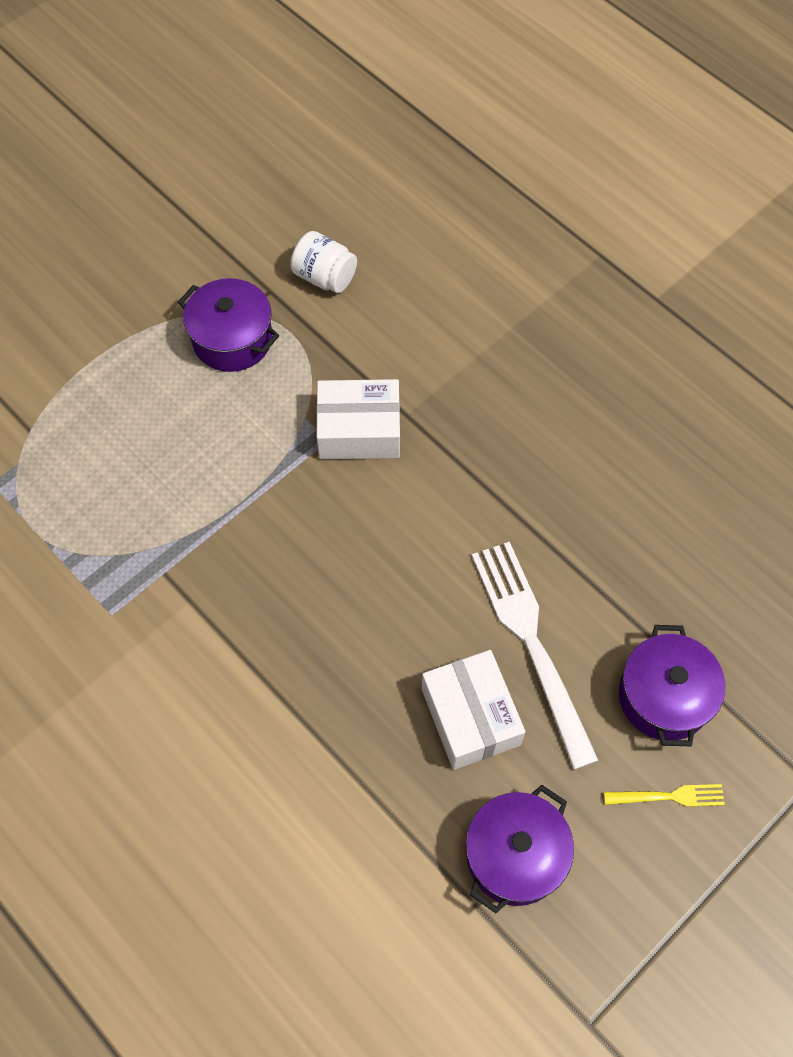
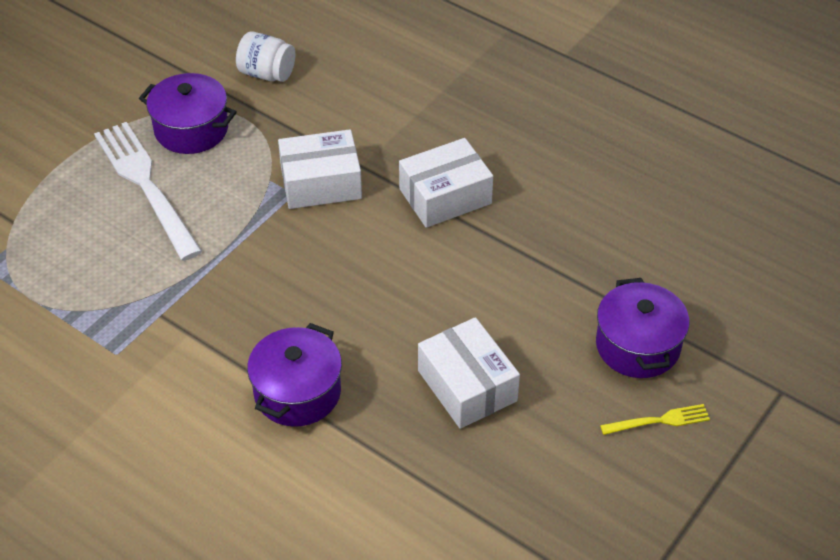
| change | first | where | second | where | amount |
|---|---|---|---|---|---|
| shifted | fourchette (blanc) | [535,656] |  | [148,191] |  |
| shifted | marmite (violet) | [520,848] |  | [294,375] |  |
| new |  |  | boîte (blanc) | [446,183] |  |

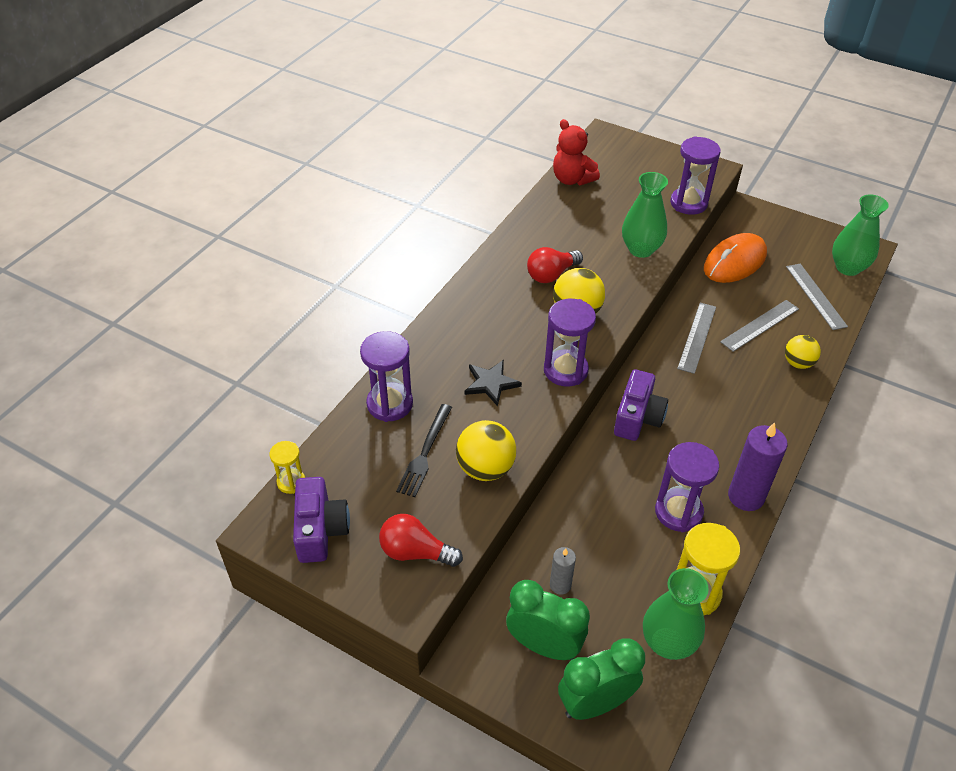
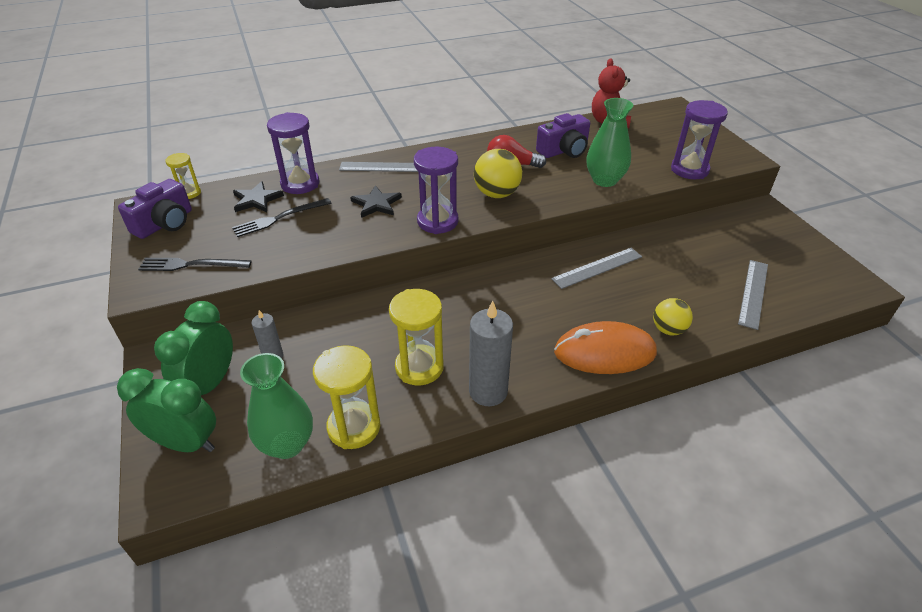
| change | first | where | second | where | amount |
|---|---|---|---|---|---|
| swapped | ampoule (rouge) | [421,540] | fourchette (noir) | [195,264] |  |
| rotated | réveil (vert) | [548,620] |  | [193,348] | 135 degrees counterclockwise |
| new |  |  | étoile (noir) | [258,196] |  |
| shifted | règle (gris) | [759,326] |  | [378,167] |  |
| repainted | sablier (violet) | [687,487] | sablier (jaune) | [416,337] |  |
| repainted | bougie (violet) | [758,466] | bougie (gris) | [491,353] |  |
| shifted | appareil photo (violet) | [641,405] |  | [563,135] |  |
| shifted | souris (orange) | [735,258] |  | [605,347] |  |
| gone | balle (jaune) | [486,450] |  |  |  |
| gone | vase (vert) | [860,235] |  |  |  |

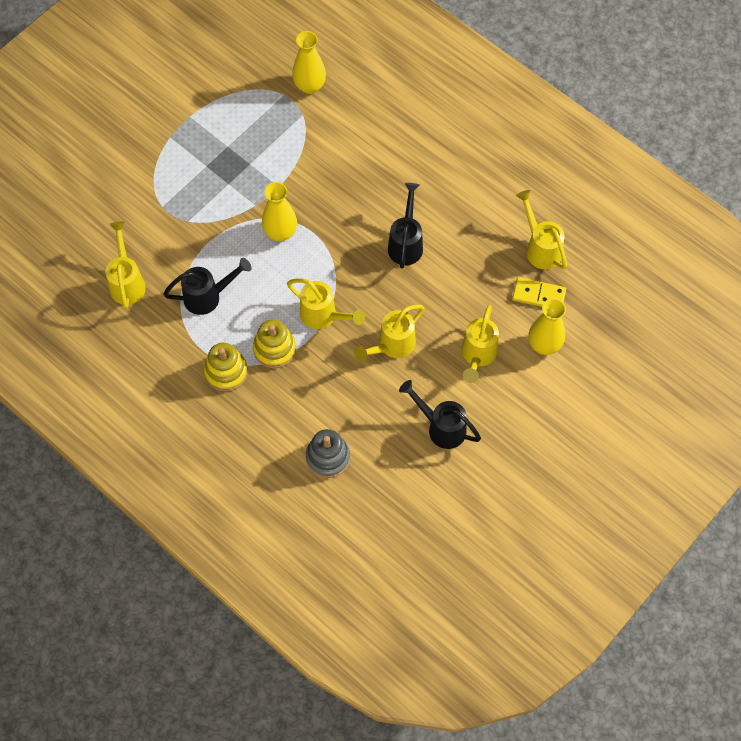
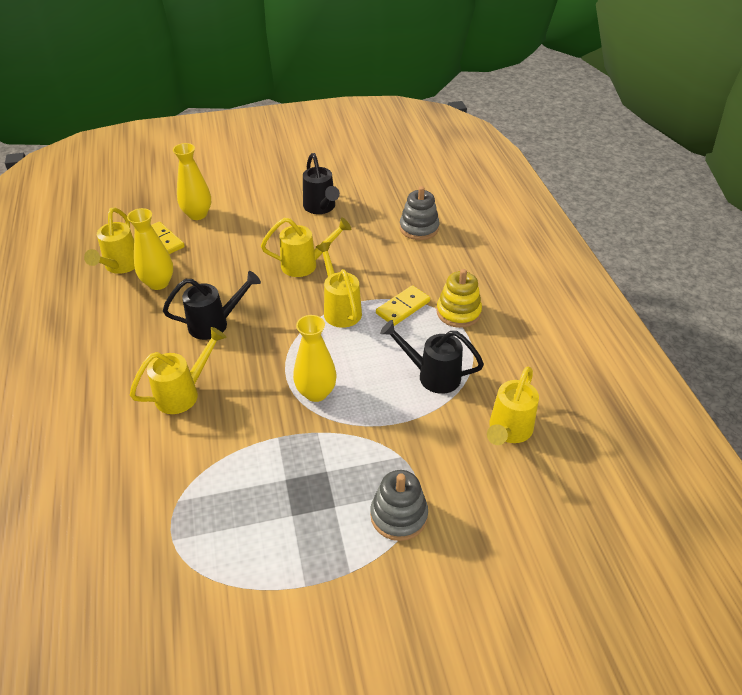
| change | first | where | second | where | amount |
|---|---|---|---|---|---|
| shifted | vase (jaune) | [309,62] |  | [150,249] |  |
| shifted | arrosoir (jaune) | [480,344] |  | [178,370] |  |
| rotated | arrosoir (noir) | [405,226] |  | [212,305] | 150 degrees counterclockwise |
| new |  |  | jouet à empiler (gris) | [399,505] |  |
| swapped | jouet à empiler (jaune) | [274,343] | domino (jaune) | [403,305] |  |

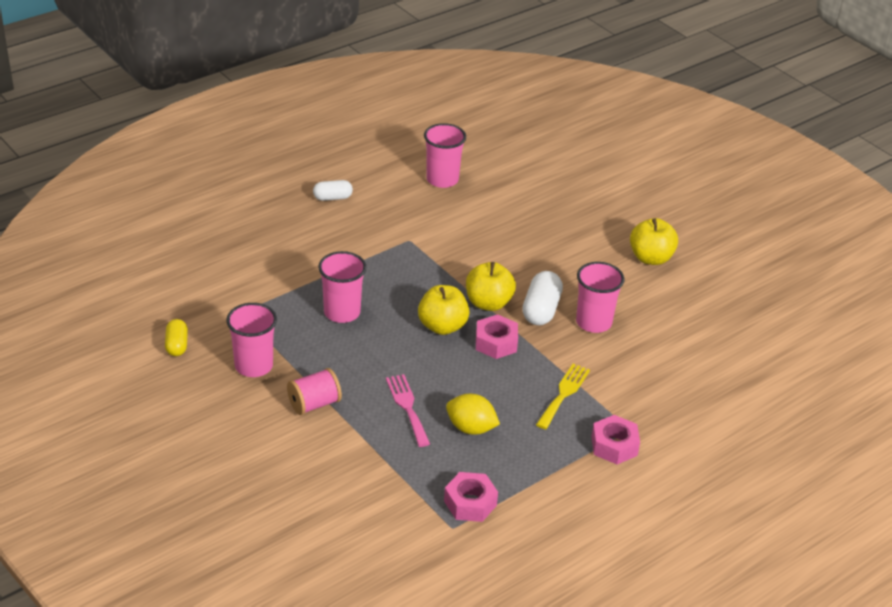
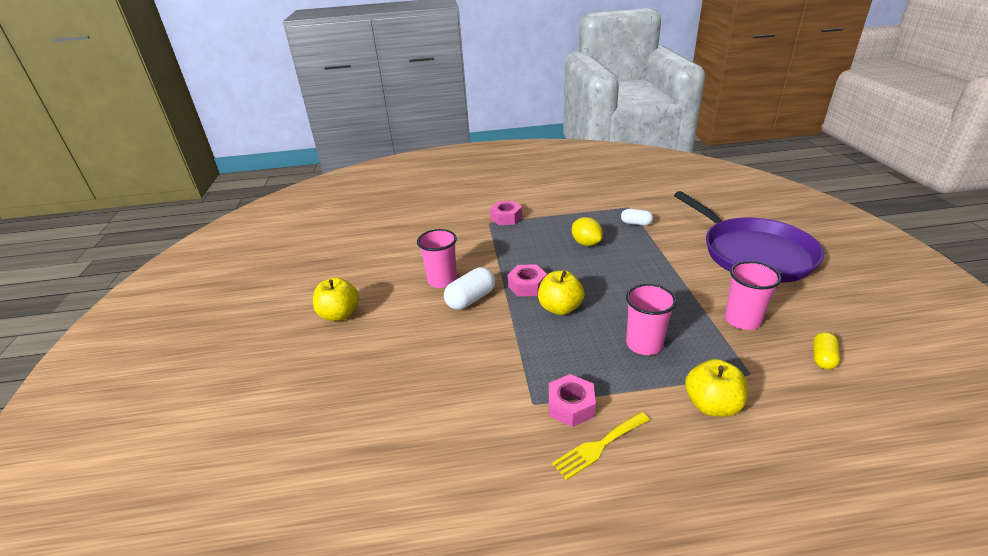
| change | first | where | second | where | amount |
|---|---|---|---|---|---|
| shifted | écrou (rose) | [471,497] |  | [572,400] |  |
| shifted | fourchette (jaune) | [563,396] |  | [601,446] |  |
| shifted | gélule (blanc) | [333,190] |  | [637,217] |  |
| new |  |  | poêle (violet) | [749,237] |  |
| shifted | pomme (jaune) | [491,286] |  | [716,388] |  |
| gone | bobine (rose) | [314,391] |  |  |  |
| gone | fourchette (rose) | [408,410] |  |  |  |
| gone | gobelet (rose) | [445,155] |  |  |  |

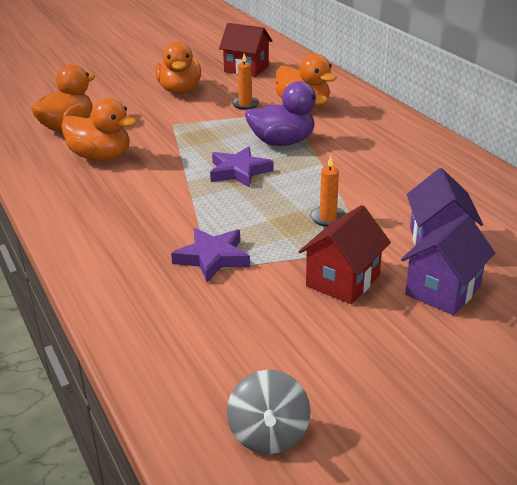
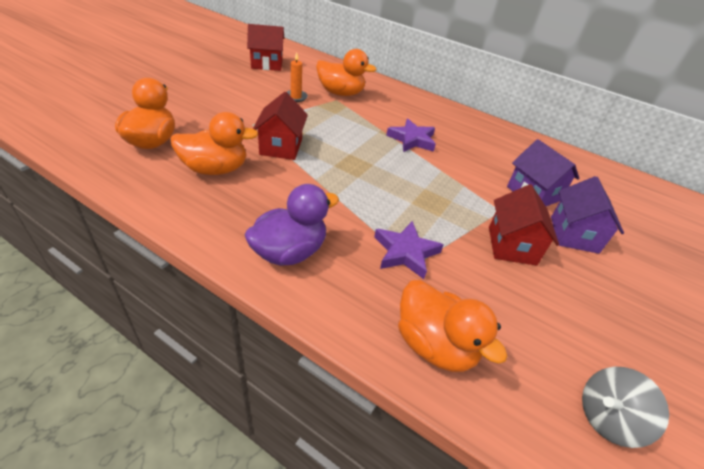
| change | first | where | second | where | amount |
|---|---|---|---|---|---|
| shifted | canard (violet) | [286,113] |  | [292,225] |  |
| new |  |  | maison (rouge) | [280,126] |  |
| shifted | étoile (violet) | [241,167] |  | [411,135] |  |
| shifted | canard (orange) | [178,67] |  | [453,326] |  |
| rotated | toupie (gris) | [269,412] |  | [625,407] | 105 degrees clockwise |
| gone | bougie (orange) | [328,191] |  |  |  |

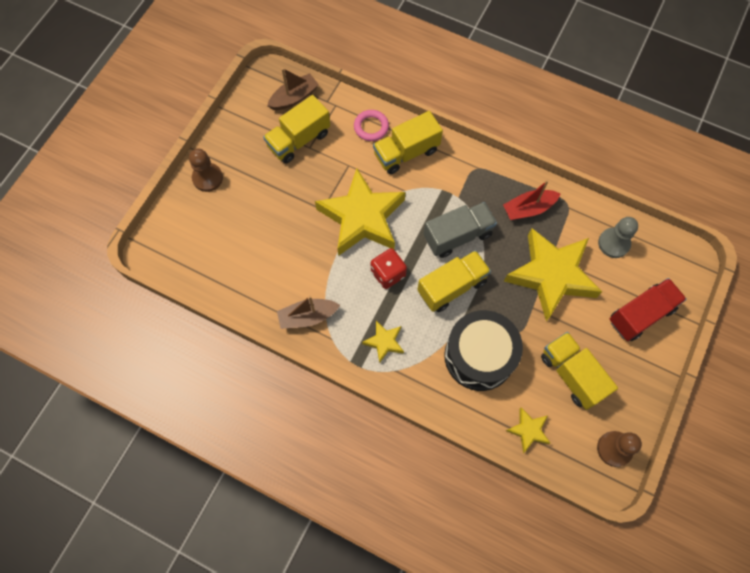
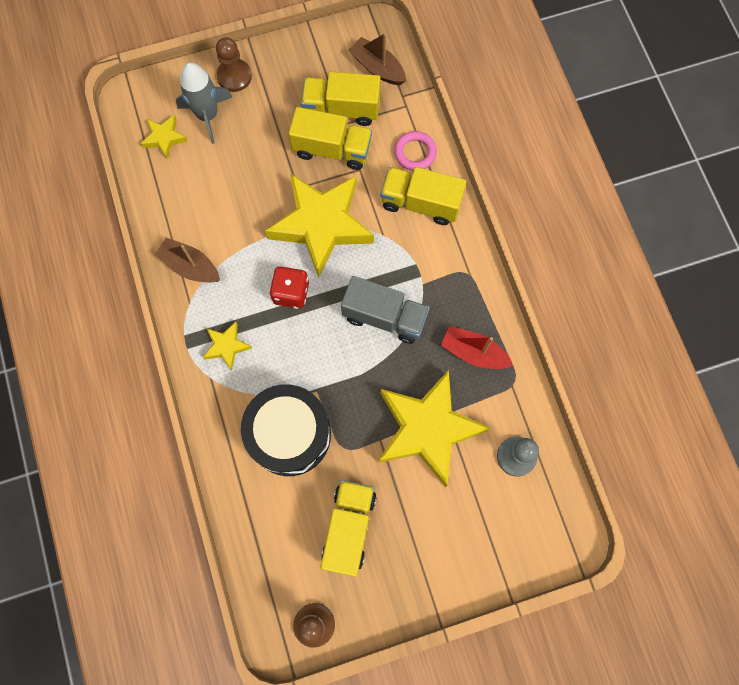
| change | first | where | second | where | amount |
|---|---|---|---|---|---|
| shifted | étoile (jaune) | [528,430] |  | [164,137] |  |
| new |  |  | fusée (gris) | [204,103] |  |
| shifted | camion (jaune) | [454,281] |  | [330,138] |  |
| rotated | bateau (marron) | [293,89] |  | [377,59] | 150 degrees counterclockwise |
| gone | camion (rouge) | [648,309] |  |  |  |

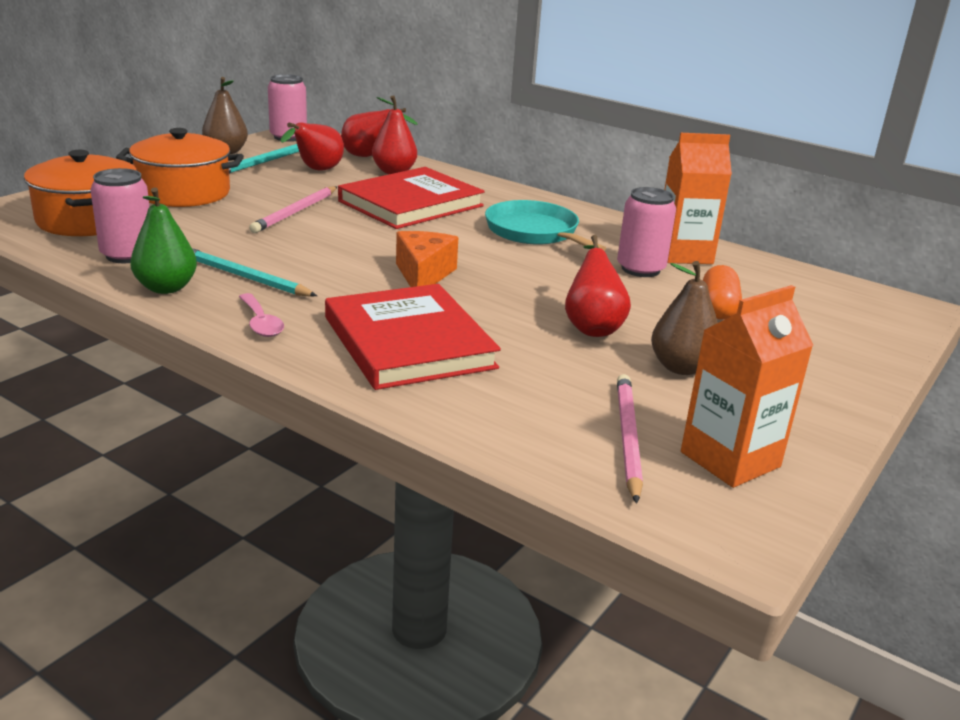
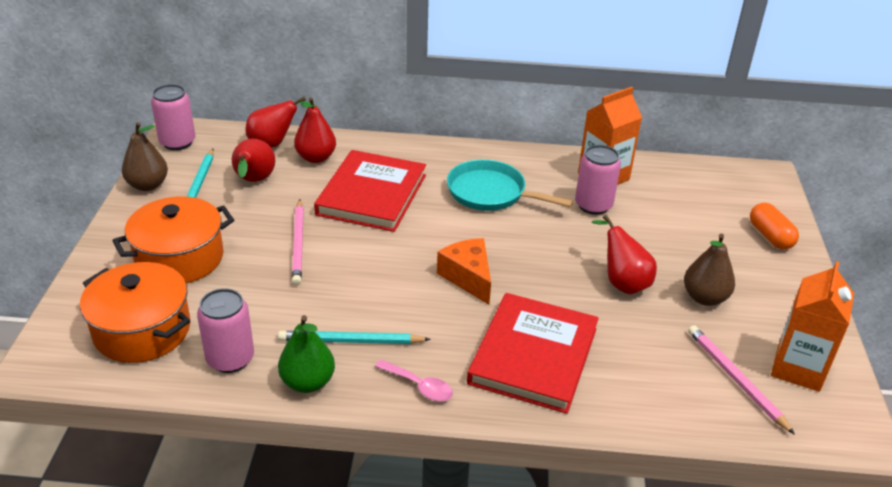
| change | first | where | second | where | amount |
|---|---|---|---|---|---|
| rotated | livre (rouge) | [413,337] |  | [533,353] | 75 degrees clockwise |
| shifted | gélule (orange) | [722,292] |  | [774,226] |  |

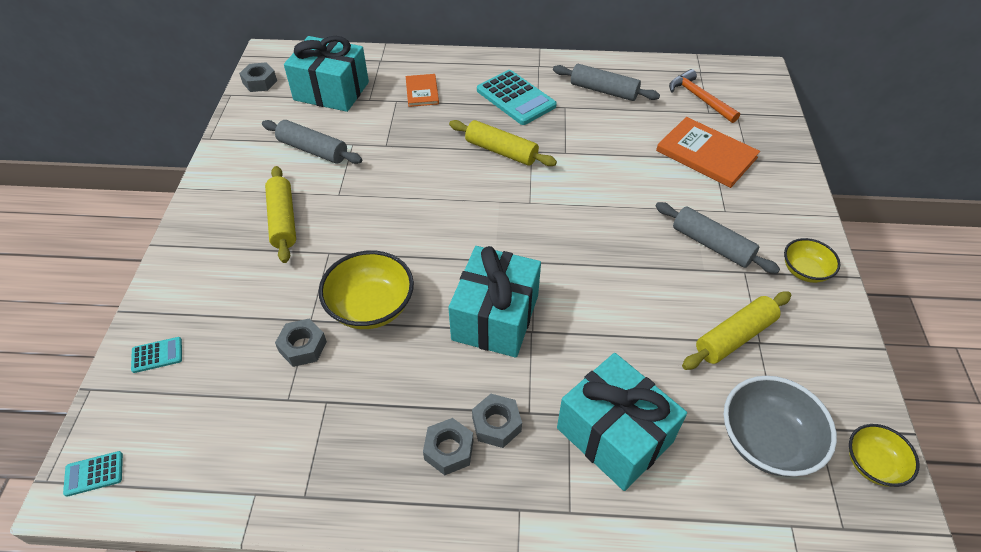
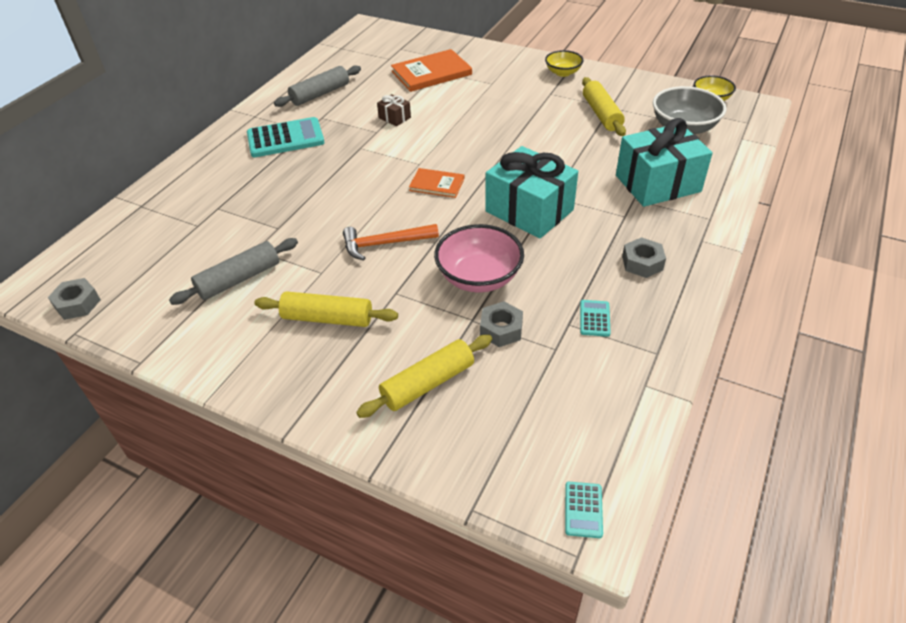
| change | first | where | second | where | amount |
|---|---|---|---|---|---|
| shifted | marteau (orange) | [704,96] |  | [391,242] |  |
| shifted | rouleau à pâtisserie (jaune) | [503,143] |  | [424,376] |  |
| new |  |  | cadeau (marron) | [394,110] |  |
| shifted | livre (orange) | [422,90] |  | [437,183] |  |
| repainted | bol (jaune) | [366,290] | bol (rose) | [479,258] |  |
| shifted | calculatrice (turquoise) | [156,355] |  | [595,318] |  |
| gone | cadeau (turquoise) | [326,74] |  |  |  |
| gone | écrou (gris) | [497,421] |  |  |  |
| gone | rouleau à pâtisserie (gris) | [717,238] |  |  |  |

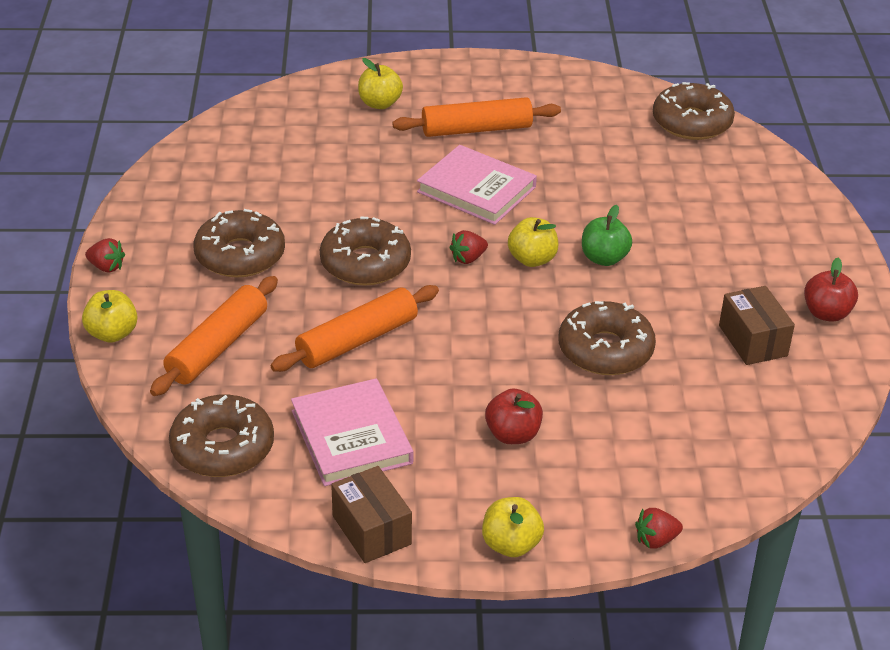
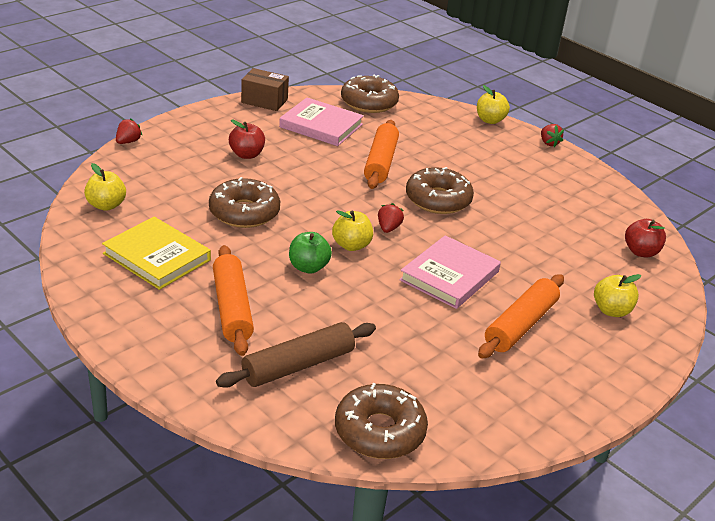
| change | first | where | second | where | amount |
|---|---|---|---|---|---|
| shifted | pomme (jaune) | [513,527] |  | [105,187] |  |
| swapped | boîte (marron) | [757,325] | livre (jaune) | [156,253] |  |
| shifted | rouleau à pâtisserie (orange) | [214,336] |  | [233,300] |  |
| new |  |  | rouleau à pâtisserie (marron) | [296,355] |  |
| rotated | livre (rose) | [477,185] |  | [450,272] | 45 degrees counterclockwise |
| rotated | fraise (rouge) | [105,255] |  | [552,135] | 90 degrees counterclockwise |
| shifted | pomme (rouge) | [831,289] |  | [645,238] |  |
| gone | beignet (marron) | [239,243] |  |  |  |

